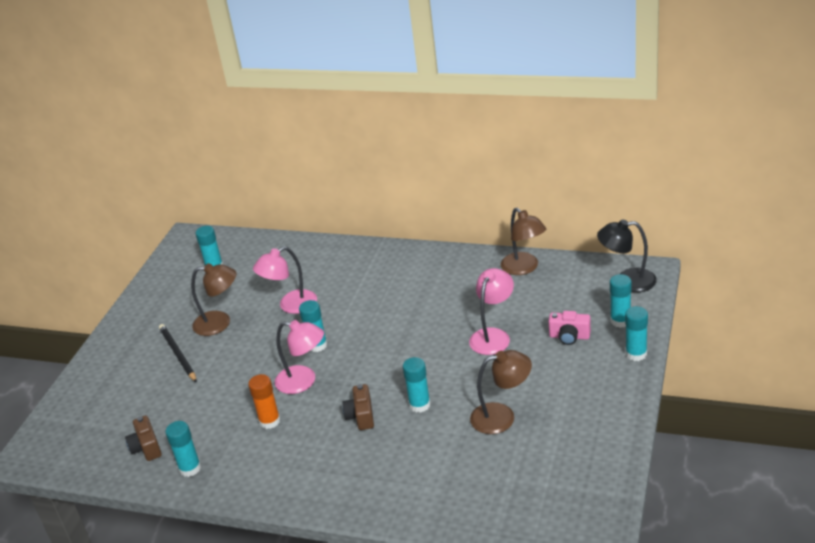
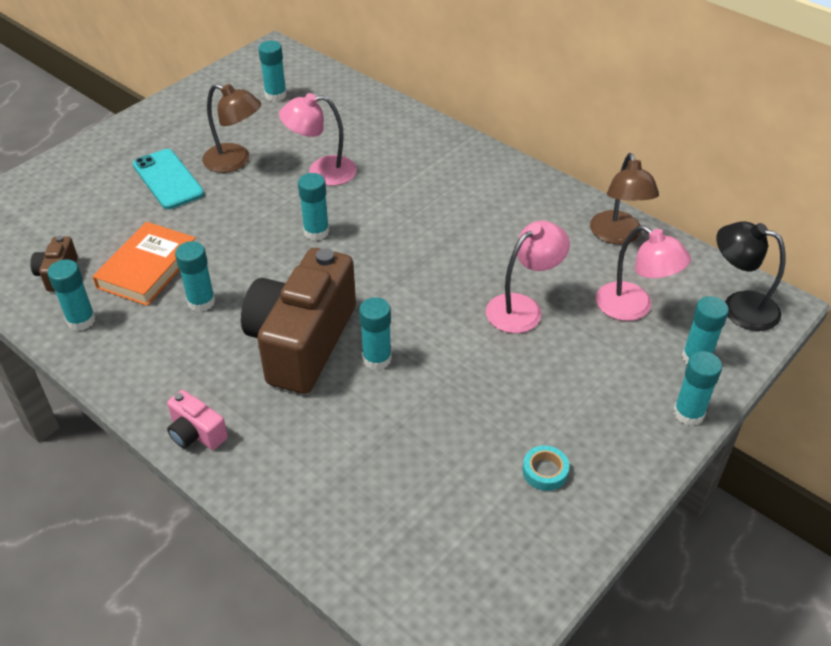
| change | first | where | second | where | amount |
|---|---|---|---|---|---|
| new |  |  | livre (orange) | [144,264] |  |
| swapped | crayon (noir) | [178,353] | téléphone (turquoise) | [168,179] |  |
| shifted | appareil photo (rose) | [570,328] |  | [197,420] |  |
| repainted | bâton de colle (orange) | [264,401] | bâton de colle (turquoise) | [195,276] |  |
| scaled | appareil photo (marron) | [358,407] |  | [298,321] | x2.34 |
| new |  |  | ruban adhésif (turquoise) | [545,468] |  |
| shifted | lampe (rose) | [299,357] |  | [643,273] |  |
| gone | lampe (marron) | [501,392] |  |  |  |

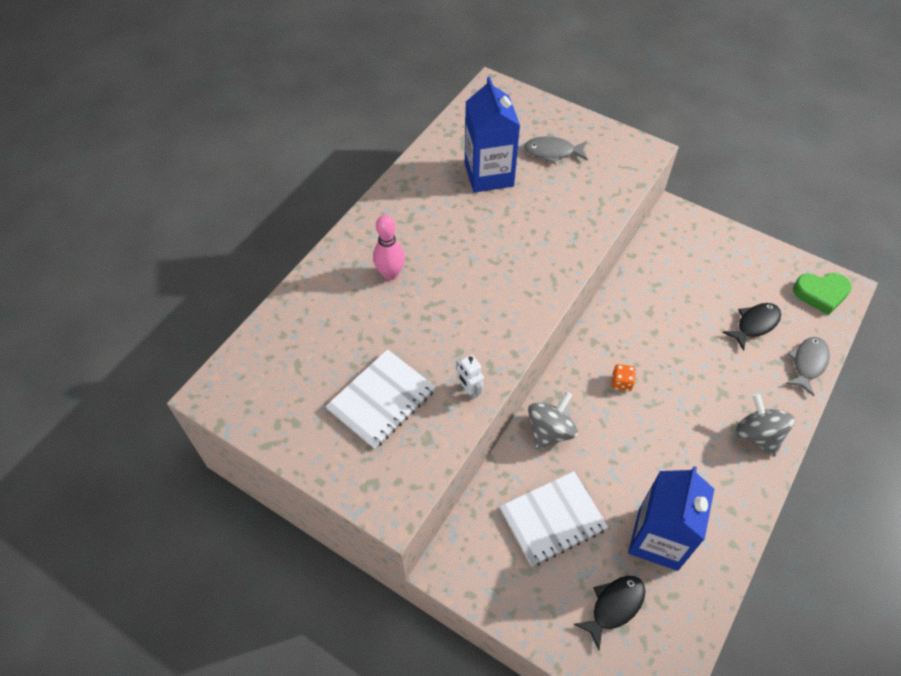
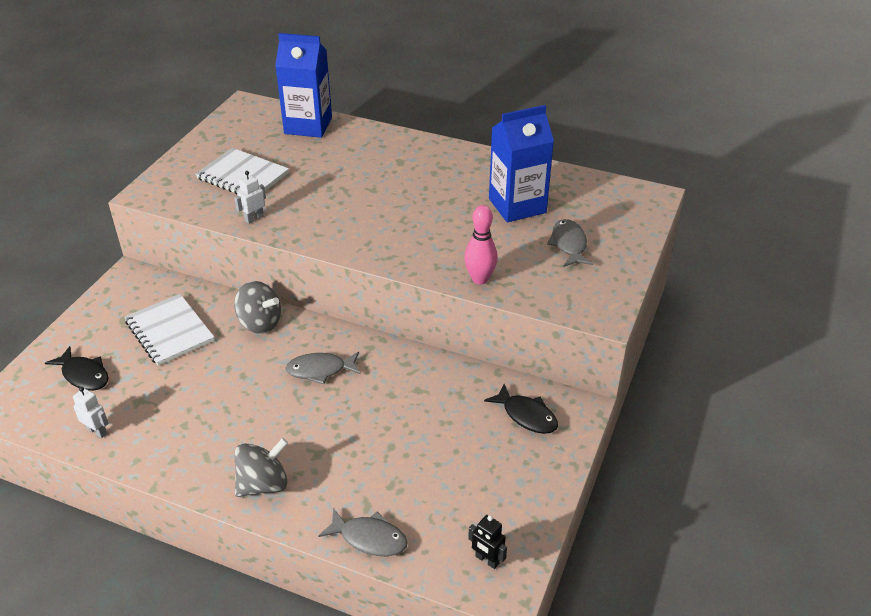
| change | first | where | second | where | amount |
|---|---|---|---|---|---|
| new |  |  | robot (blanc) | [91,412] |  |
| shifted | brique de lait (bleu) | [671,518] |  | [303,85] |  |
| swapped | dé (orange) | [624,377] | poisson (gris) | [323,368] |  |
| shifted | quille (rose) | [389,247] |  | [481,244] |  |
| swapped | cœur (vert) | [822,294] | robot (noir) | [487,542] |  |
| shifted | poisson (noir) | [751,327] |  | [521,409] |  |

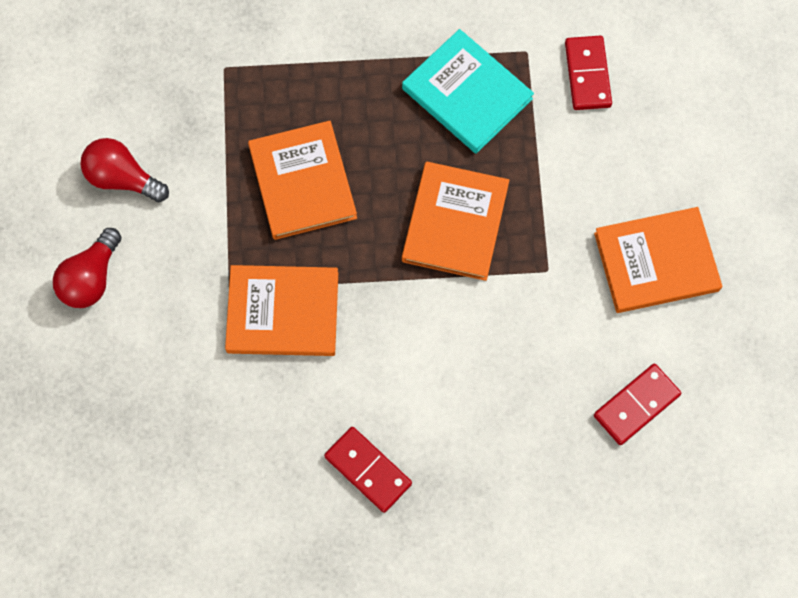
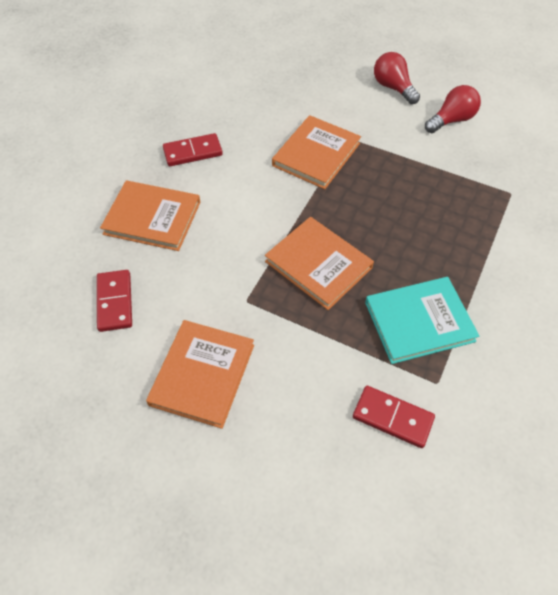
| change | first | where | second | where | amount |
|---|---|---|---|---|---|
| shifted | livre (orange) | [302,180] |  | [150,215] |  |

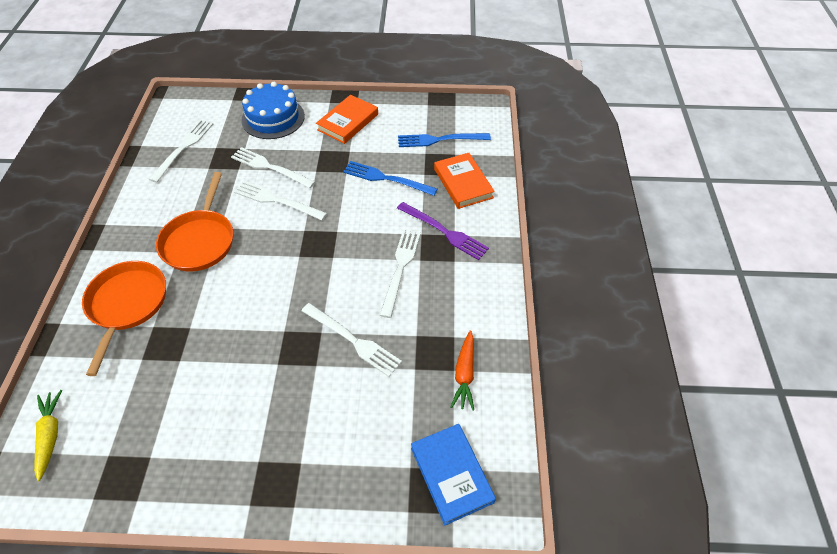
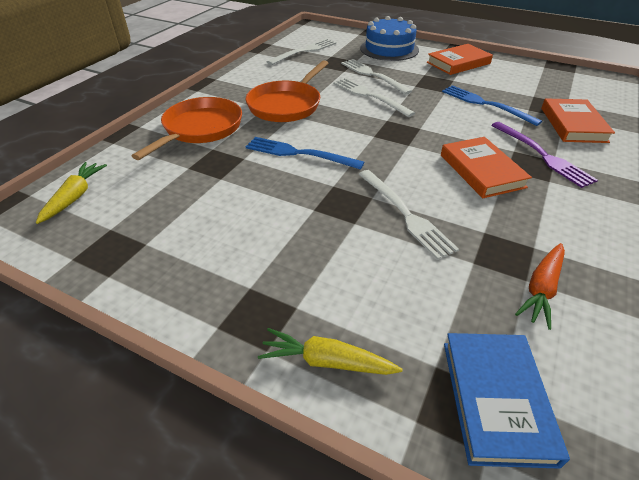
| change | first | where | second | where | amount |
|---|---|---|---|---|---|
| shifted | fourchette (bleu) | [444,140] |  | [305,153] |  |
| new |  |  | carotte (jaune) | [330,351] |  |
| swapped | fourchette (blanc) | [400,273] | livre (orange) | [486,167] |  |

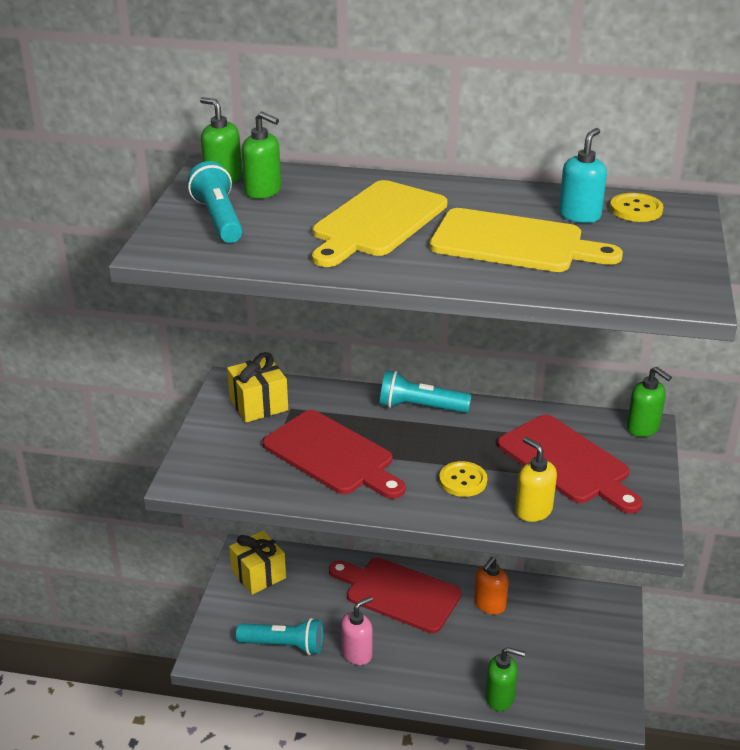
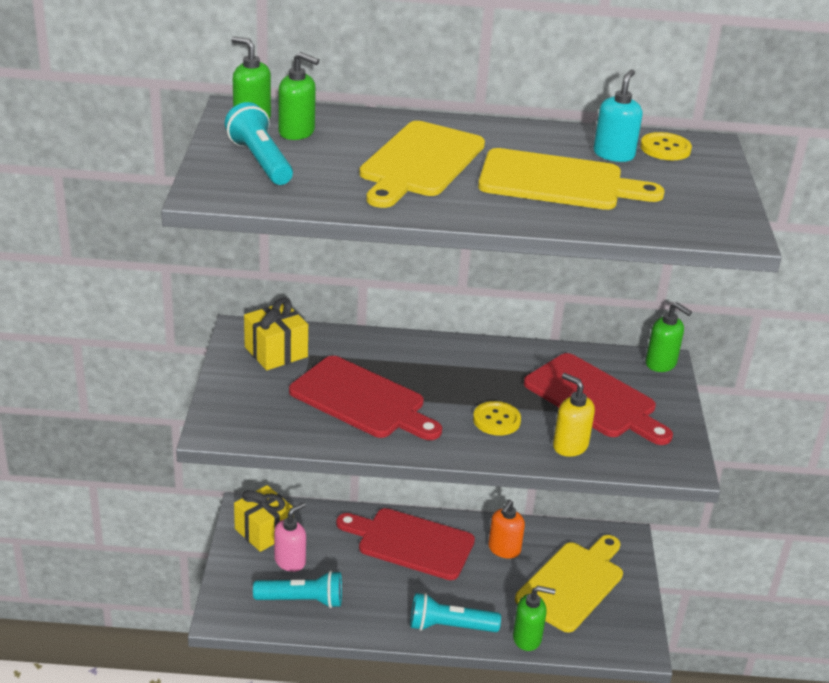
| change | first | where | second | where | amount |
|---|---|---|---|---|---|
| shifted | distributeur de savon (rose) | [357,630] |  | [290,537] |  |
| shifted | lampe de poche (turquoise) | [425,392] |  | [455,612] |  |
| new |  |  | planche à découper (jaune) | [569,584] |  |

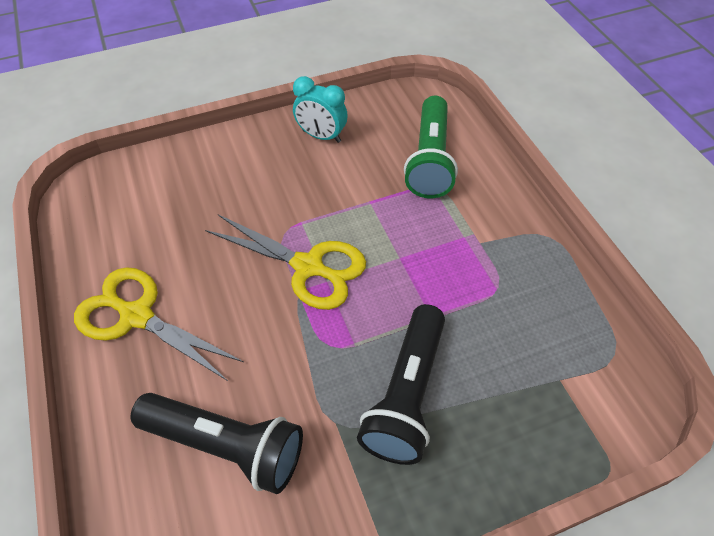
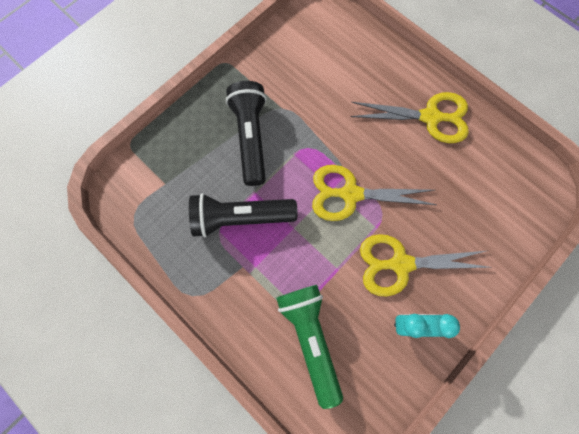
| change | first | where | second | where | amount |
|---|---|---|---|---|---|
| shifted | lampe de poche (noir) | [216,443] |  | [243,215] |  |
| new |  |  | ciseaux (jaune) | [425,265] |  |

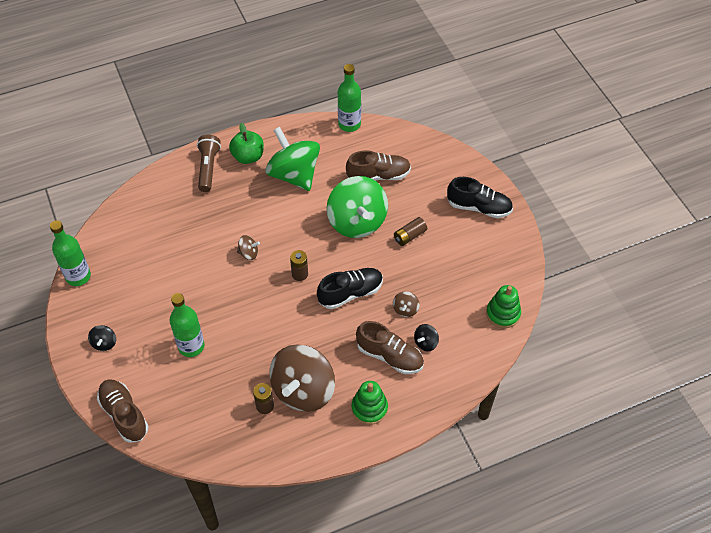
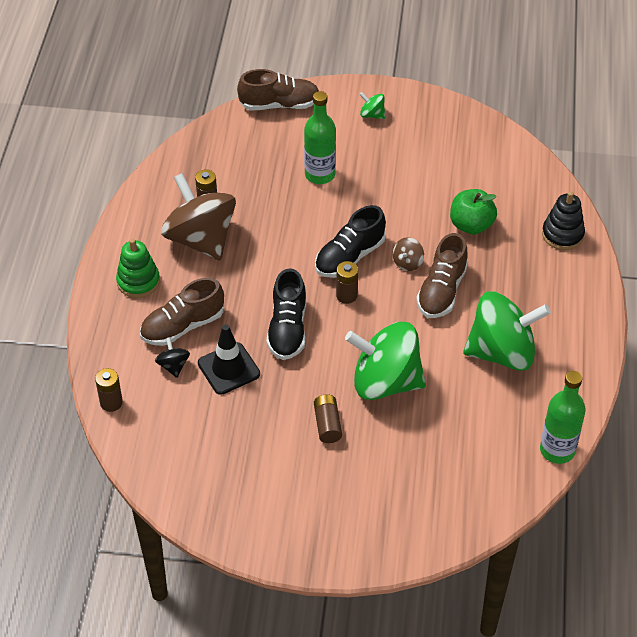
| change | first | where | second | where | amount |
|---|---|---|---|---|---|
| new |  |  | pile (marron) | [109,390] |  |
| swapped | toupie (marron) | [406,304] | cône de chantier (noir) | [229,359] |  |
| shifted | chaussure (noir) | [480,197] |  | [350,241] |  |
| repainted | toupie (noir) | [102,338] | toupie (vert) | [372,105] |  |
| shifted | chaussure (marron) | [378,165] |  | [442,275] |  |
| shifted | pomme (vert) | [246,143] |  | [473,211] |  |
| new |  |  | jouet à empiler (noir) | [563,220] |  |
| gone | bouteille (vert) | [70,253] |  |  |  |
| gone | lampe de poche (marron) | [209,163] |  |  |  |
| gone | jouet à empiler (vert) | [503,306] |  |  |  |

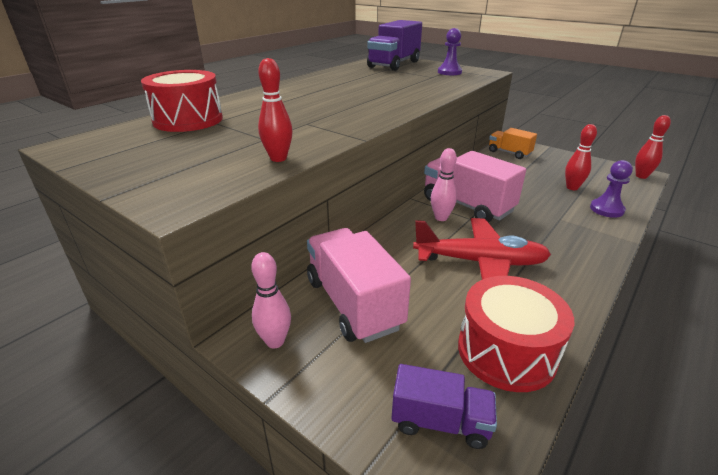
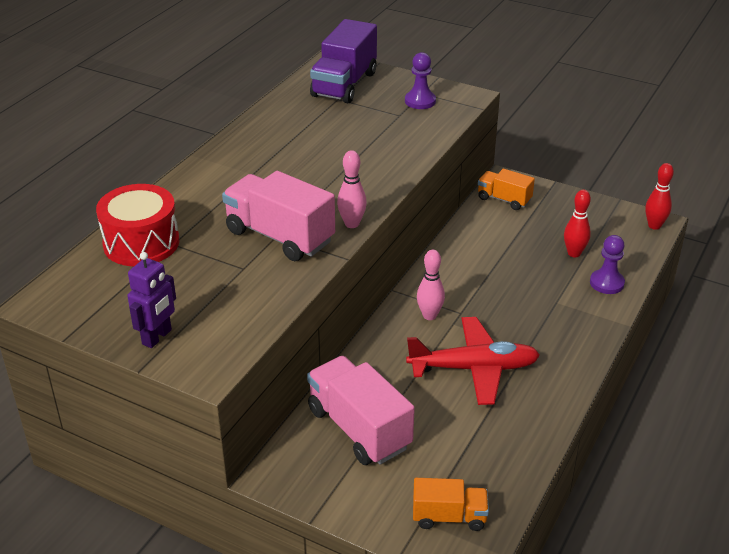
| change | first | where | second | where | amount |
|---|---|---|---|---|---|
| new |  |  | robot (violet) | [151,300] |  |
| shifted | camion (rose) | [475,187] |  | [278,216] |  |
| shifted | quille (rose) | [271,300] |  | [352,189] |  |
| repainted | camion (violet) | [444,406] | camion (orange) | [451,504] |  |
| gone | quille (rouge) | [275,110] |  |  |  |
| gone | tambour (rouge) | [516,334] |  |  |  |

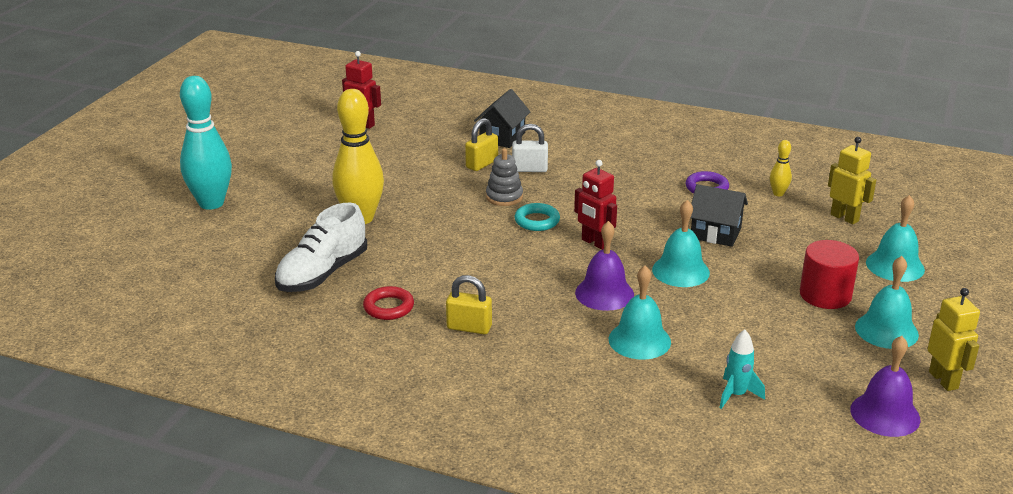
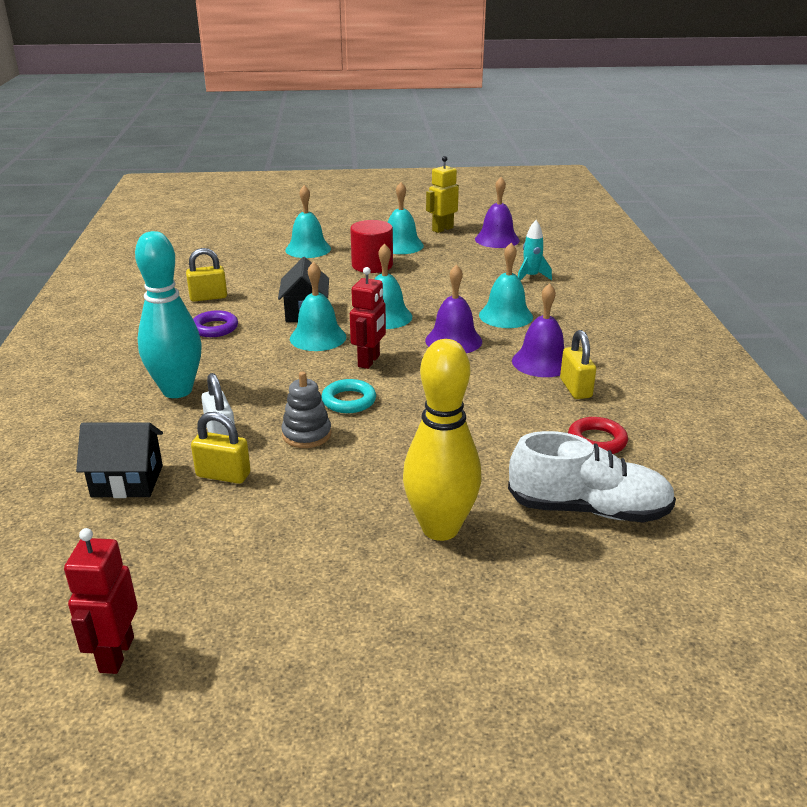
| change | first | where | second | where | amount |
|---|---|---|---|---|---|
| shifted | quille (turquoise) | [206,143] |  | [168,314] |  |
| swapped | quille (jaune) | [781,168] | cadenas (jaune) | [206,275] |  |
| new |  |  | cloche (turquoise) | [318,306] |  |
| new |  |  | cloche (violet) | [538,330] |  |
| gone | robot (jaune) | [852,180] |  |  |  |

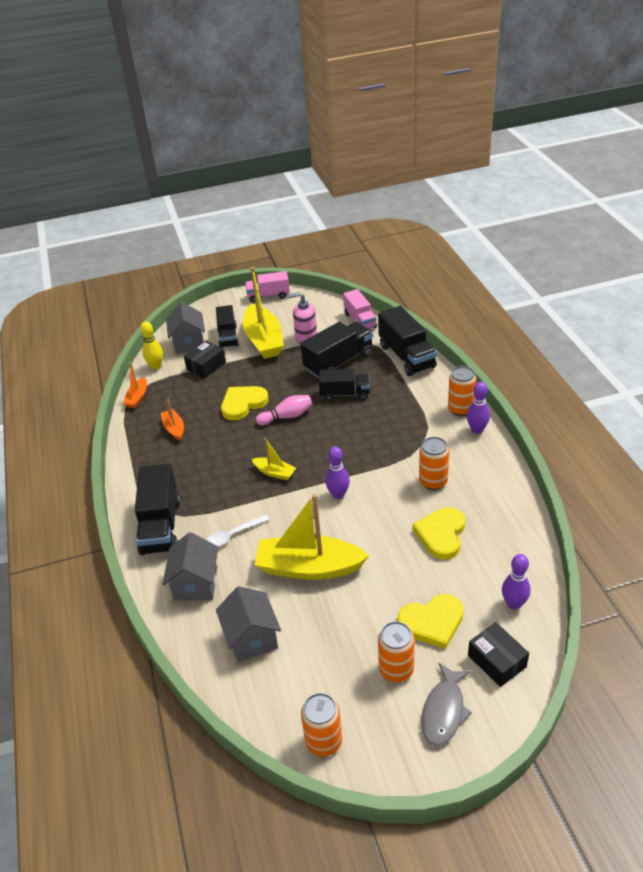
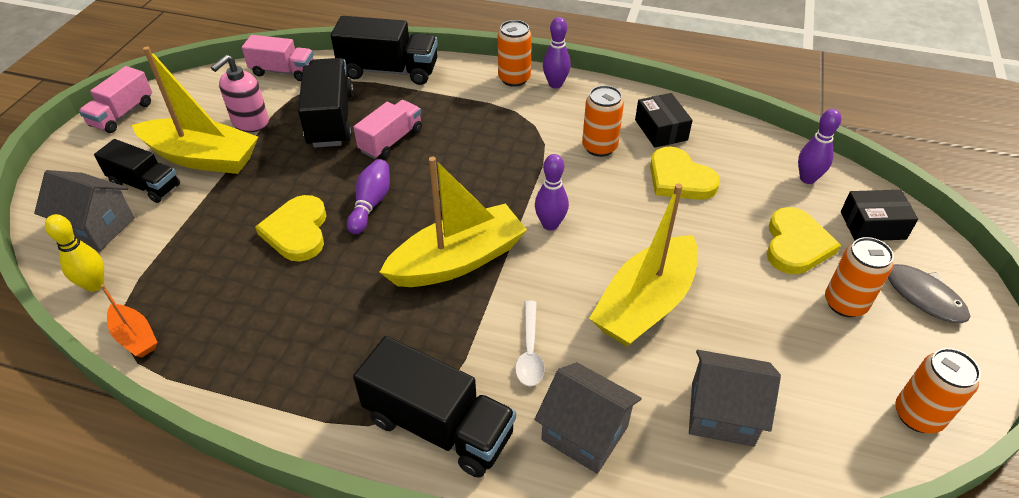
| change | first | where | second | where | amount |
|---|---|---|---|---|---|
| repainted | quille (rose) | [284,410] | quille (violet) | [368,196] |  |
| repainted | camion (noir) | [344,385] | camion (rose) | [387,129] |  |
| scaled | bateau (jaune) | [274,459] |  | [453,222] | x2.09 |
| shifted | boîte (noir) | [205,359] |  | [664,120] |  |
| gone | bateau (orange) | [172,420] |  |  |  |

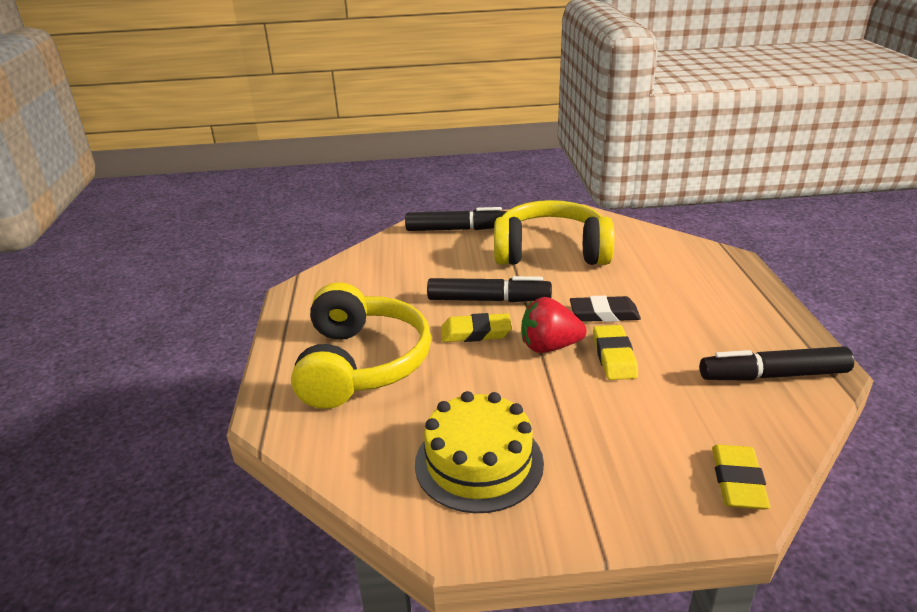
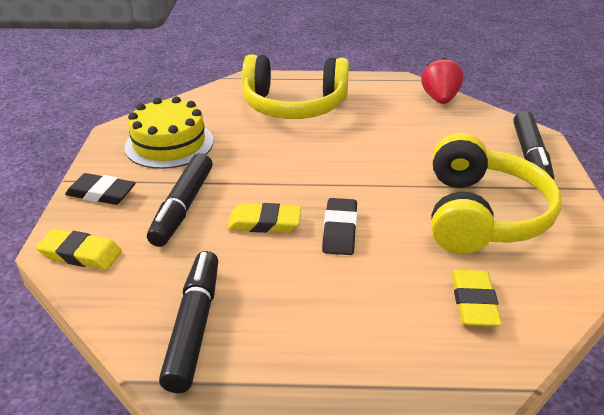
| change | first | where | second | where | amount |
|---|---|---|---|---|---|
| new |  |  | gomme (noir) | [100,189] |  |
| shifted | feutre (noir) | [489,289] |  | [180,200] |  |
| shifted | fraise (rouge) | [554,325] |  | [442,81] |  |
| shifted | gomme (jaune) | [476,327] |  | [477,298] |  |

